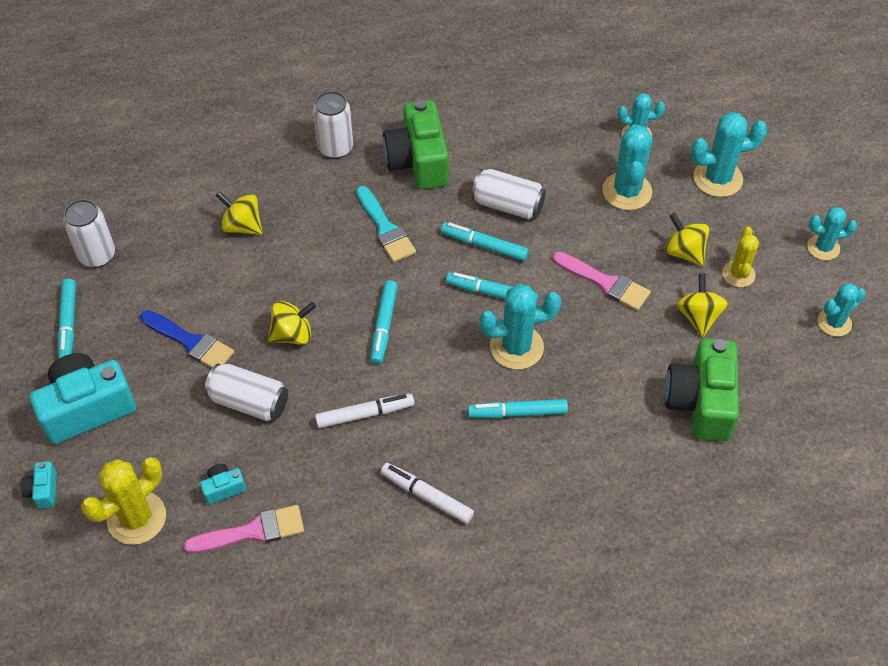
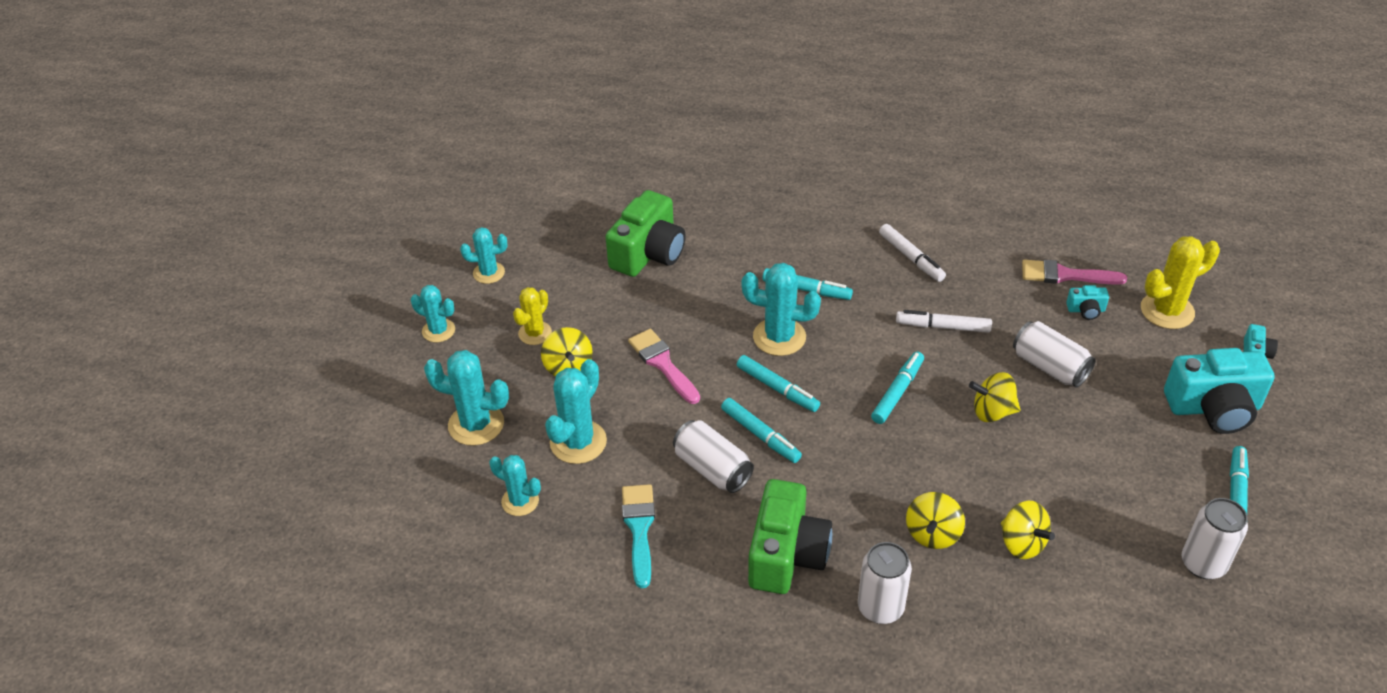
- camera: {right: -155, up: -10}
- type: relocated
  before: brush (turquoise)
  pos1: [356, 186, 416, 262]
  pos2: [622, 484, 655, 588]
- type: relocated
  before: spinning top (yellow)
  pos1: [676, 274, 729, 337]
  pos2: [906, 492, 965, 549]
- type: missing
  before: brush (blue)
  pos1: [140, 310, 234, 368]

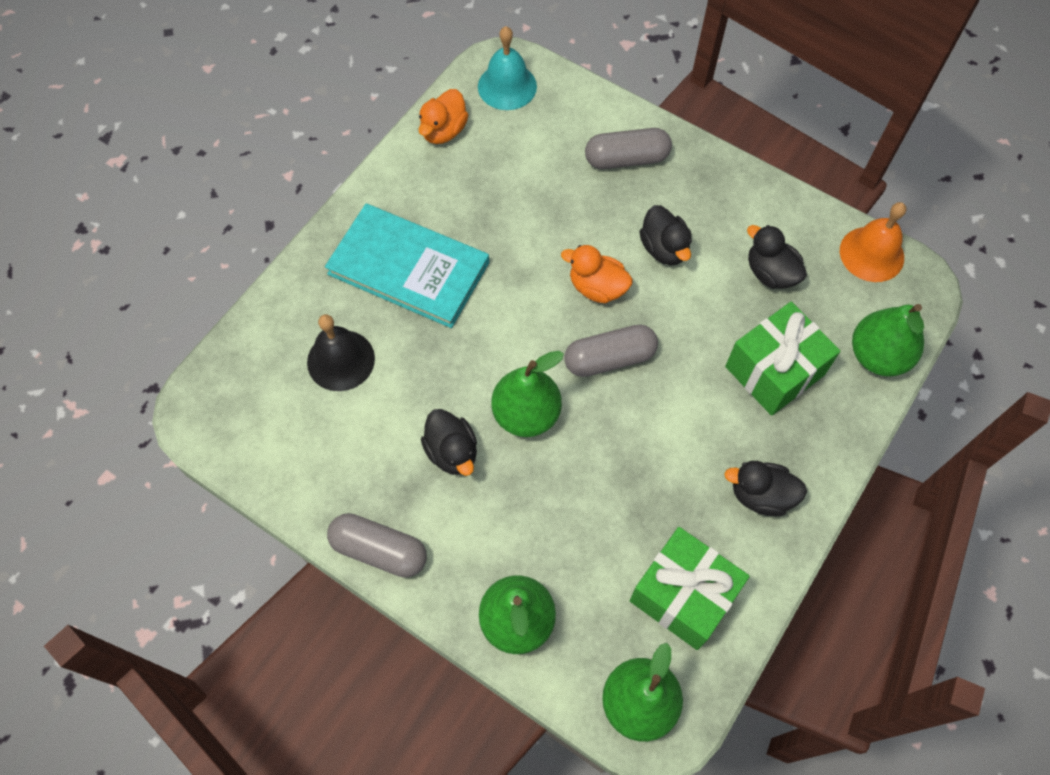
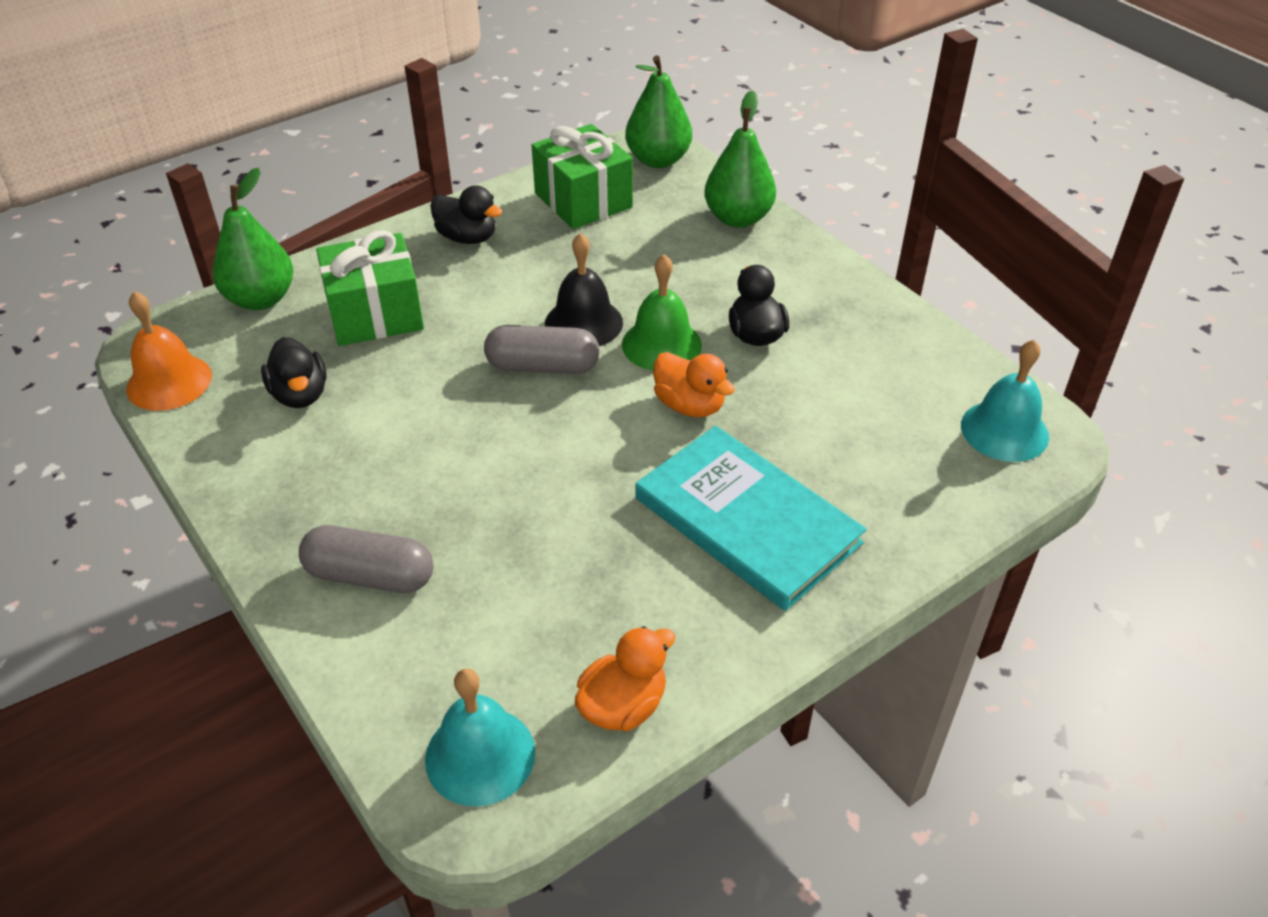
- camera: {right: -160, up: -20}
- type: missing
  before: duck (black)
  pos1: [639, 205, 692, 265]
- type: relocated
  before: duck (orange)
  pos1: [561, 245, 633, 303]
  pos2: [653, 352, 735, 417]
- type: relocated
  before: bell (black)
  pos1: [307, 314, 375, 391]
  pos2: [545, 233, 623, 346]
- type: exchanged
  before: pear (green)
  after: bell (green)
  pos1: [491, 351, 564, 437]
  pos2: [622, 254, 702, 371]
- type: missing
  before: capsule (grey)
  pos1: [327, 513, 427, 578]
- type: appeared
  after: bell (turquoise)
  pos2: [961, 340, 1049, 462]

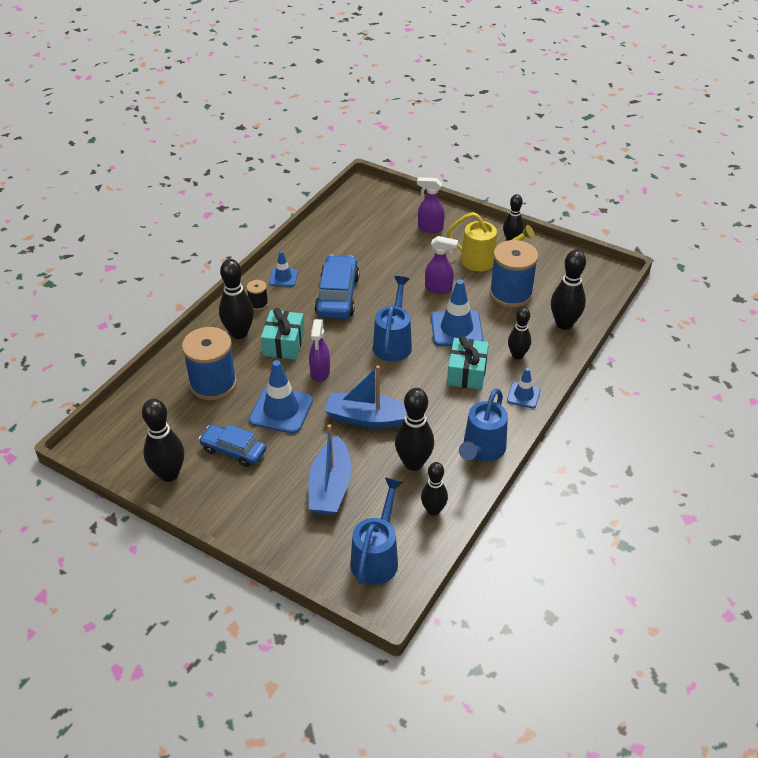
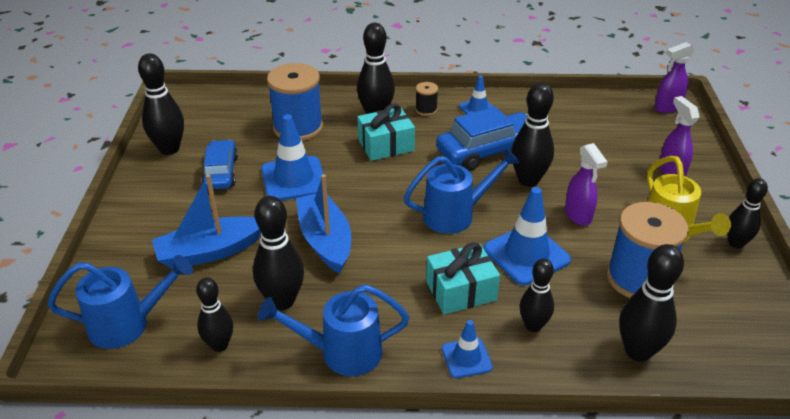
- camera: {right: 60, up: -5}
- type: relocated
  before: spray bottle (purple)
  pos1: [309, 319, 330, 382]
  pos2: [654, 42, 695, 113]
- type: appeared
  after: bowling pin (black)
  pos2: [511, 82, 554, 187]

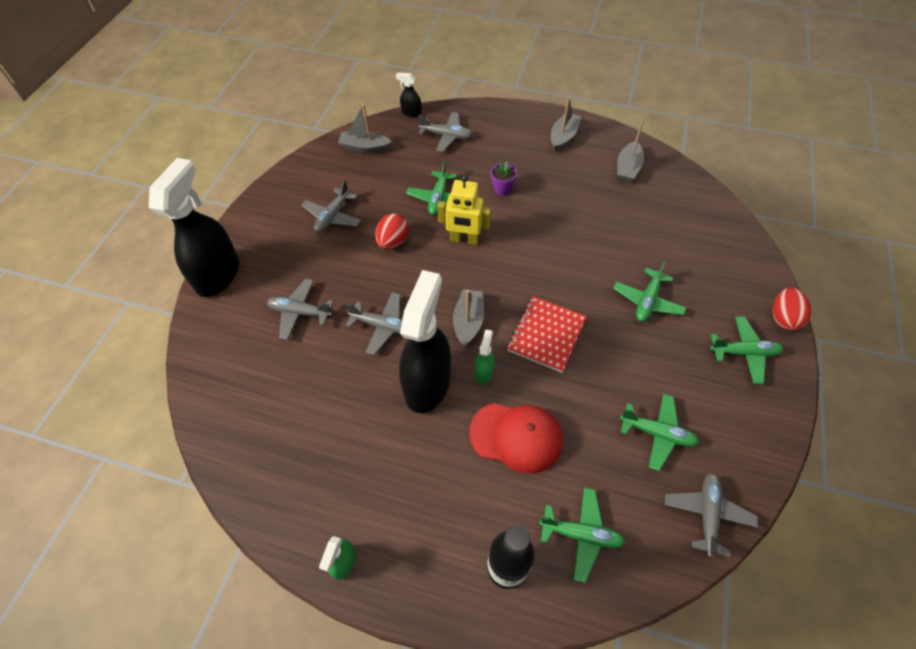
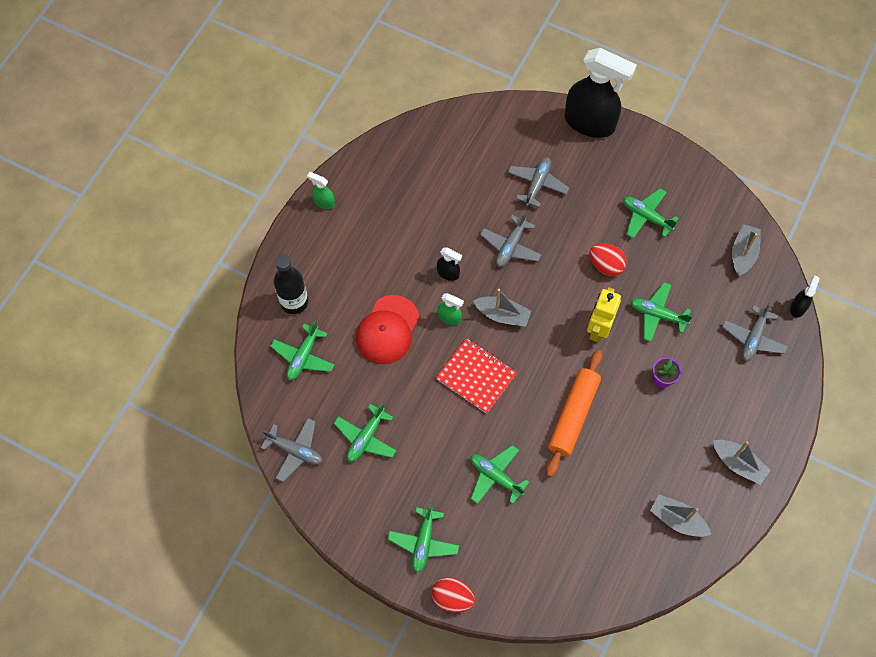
- camera: {right: 100, up: 10}
- type: colour
  before: plane (grey)
  after: plane (green)
  pos1: [301, 180, 362, 233]
  pos2: [623, 188, 679, 239]
- type: size
  before: spray bottle (black)
  pos1: [399, 270, 451, 413]
  pos2: [437, 248, 462, 281]
  scale: 0.42
- type: appeared
  after: rolling pin (orange)
  pos2: [546, 350, 603, 477]

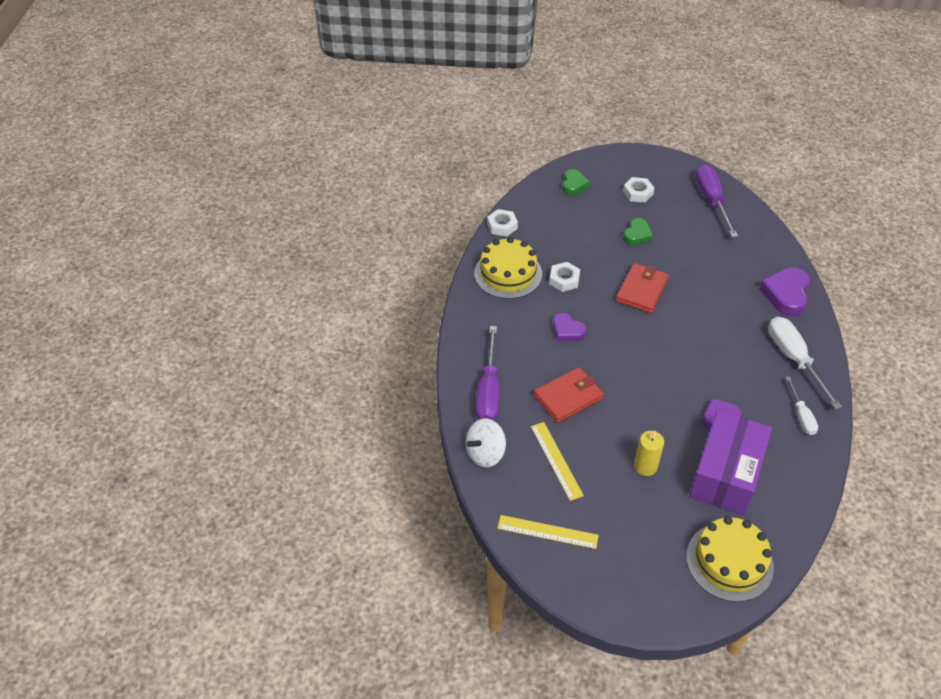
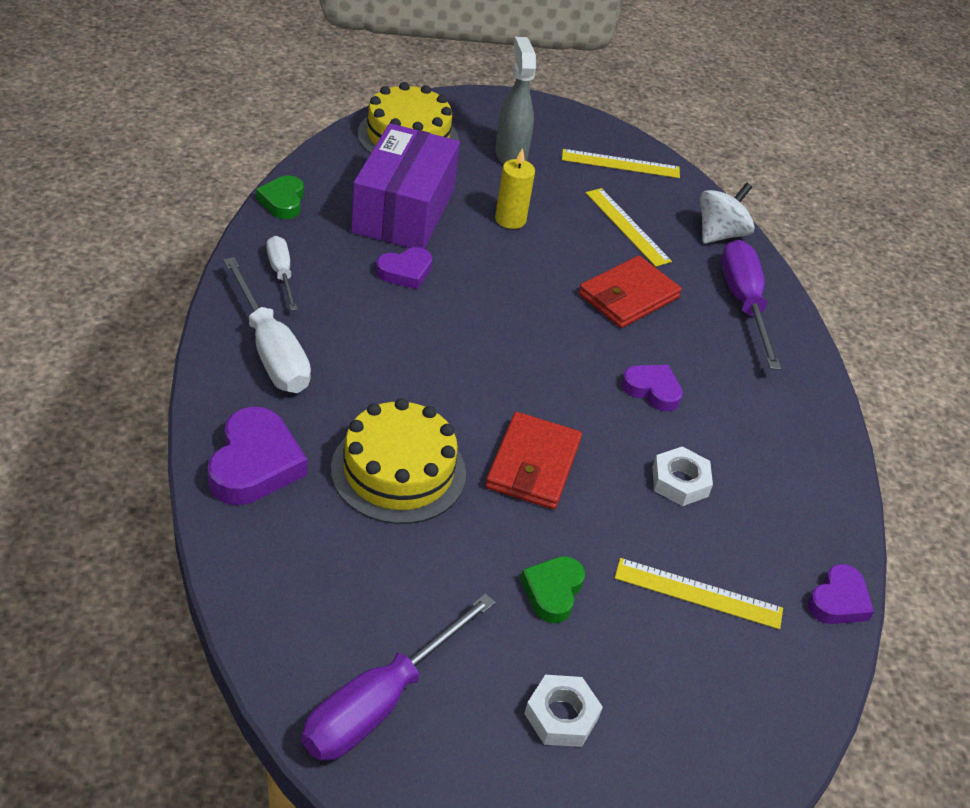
- camera: {right: 165, up: -5}
- type: spun
  before: screwdriver (purple)
  pos1: [695, 164, 738, 237]
  pos2: [301, 593, 496, 760]
  turn: 60
- type: relocated
  before: heart (green)
  pos1: [563, 169, 590, 195]
  pos2: [256, 176, 304, 219]
- type: exchanged
  before: nut (white)
  after: heart (purple)
  pos1: [487, 209, 518, 237]
  pos2: [808, 564, 874, 624]
- type: relocated
  before: cake (yellow)
  pos1: [474, 237, 542, 299]
  pos2: [331, 398, 466, 524]
- type: appeared
  after: spray bottle (grey)
  pos2: [495, 37, 536, 164]
- type: appeared
  after: ruler (yellow)
  pos2: [615, 558, 783, 629]

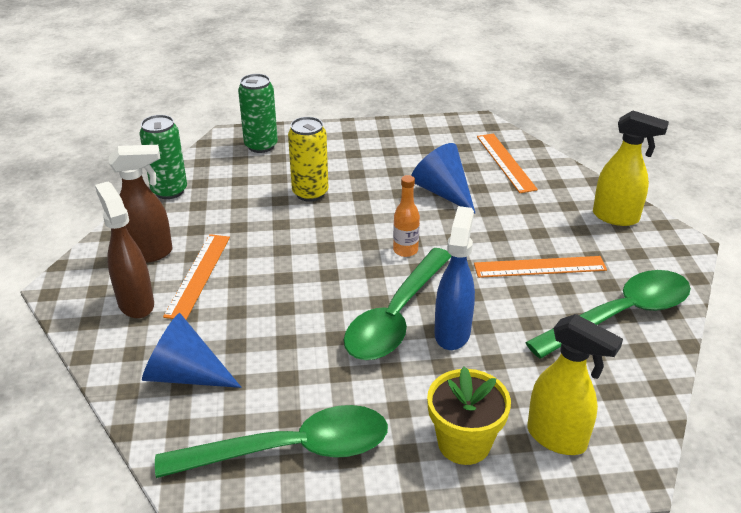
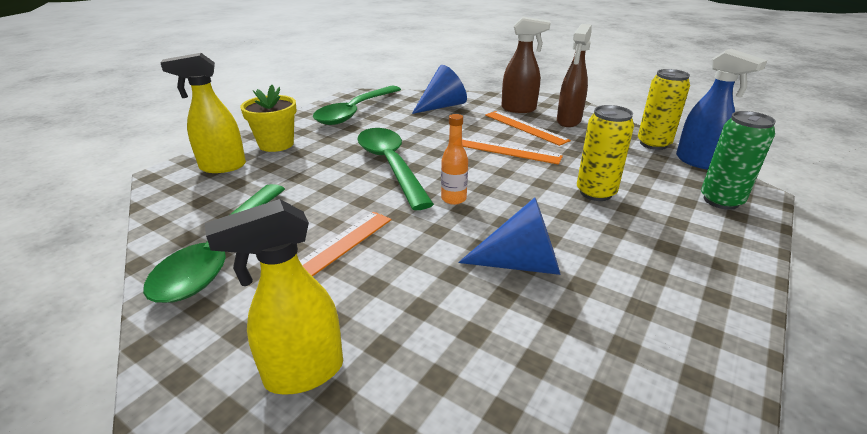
- camera: {right: 130, up: -5}
- type: colour
  before: can (green)
  after: can (yellow)
  pos1: [139, 115, 187, 199]
  pos2: [638, 69, 690, 150]
- type: relocated
  before: ruler (orange)
  pos1: [477, 134, 538, 193]
  pos2: [462, 137, 563, 165]
- type: relocated
  before: spray bottle (blue)
  pos1: [434, 206, 475, 350]
  pos2: [676, 49, 767, 170]

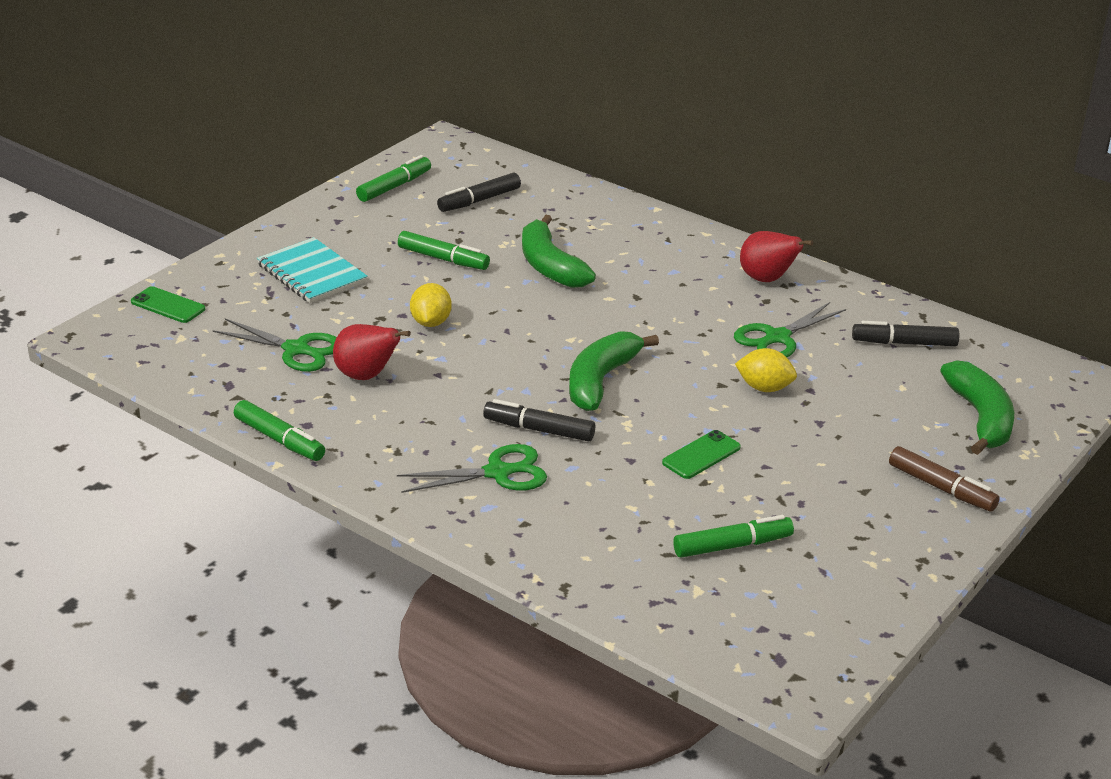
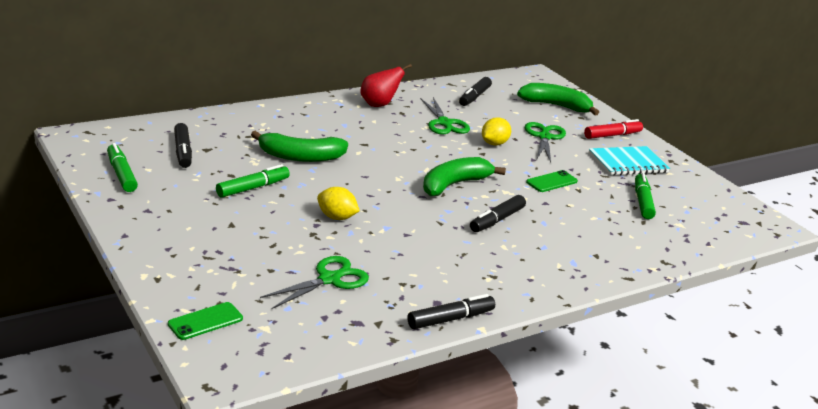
- camera: {right: -70, up: -5}
- type: relocated
  before: notebook (turquoise)
  pos1: [257, 237, 368, 303]
  pos2: [589, 146, 670, 175]
- type: missing
  before: pear (red)
  pos1: [333, 324, 411, 380]
- type: spun
  before: banana (green)
  pos1: [569, 331, 659, 411]
  pos2: [423, 157, 506, 196]
  turn: 90
- type: colour
  before: marker (green)
  after: marker (black)
  pos1: [234, 400, 325, 461]
  pos2: [407, 294, 495, 329]
- type: spun
  before: phone (green)
  pos1: [662, 430, 741, 479]
  pos2: [526, 170, 578, 192]
  turn: 75
- type: relocated
  before: scissors (green)
  pos1: [397, 444, 547, 493]
  pos2: [525, 122, 566, 162]
- type: colour
  before: marker (brown)
  after: marker (red)
  pos1: [889, 446, 1000, 512]
  pos2: [584, 119, 643, 139]

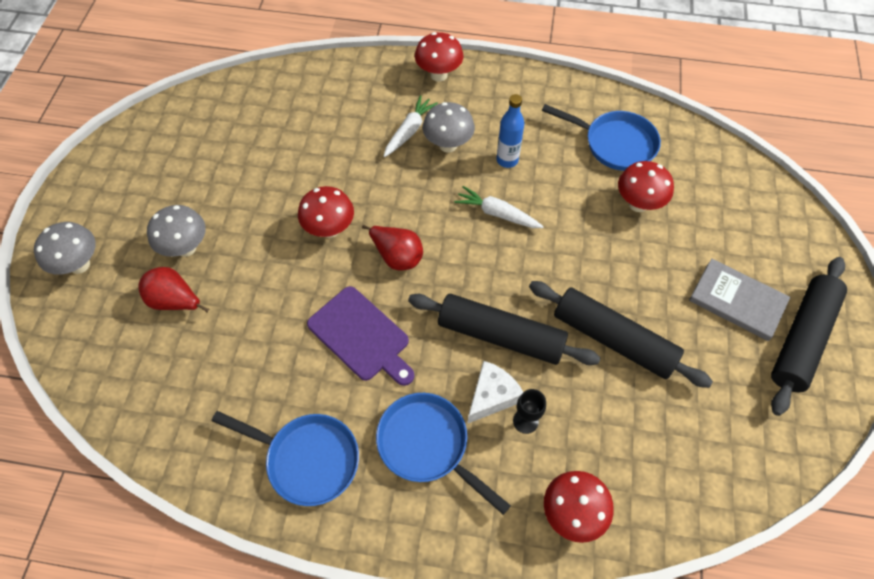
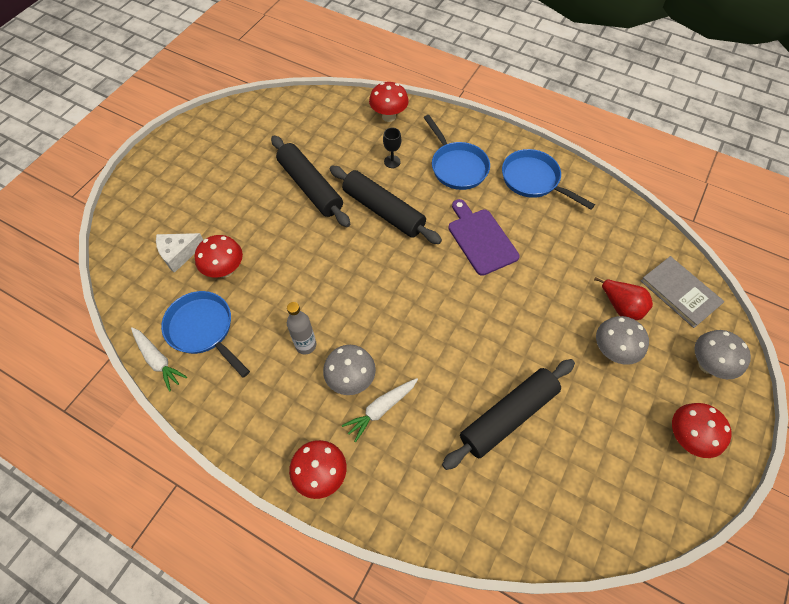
- camera: {right: -160, up: 0}
- type: colour
  before: bottle (blue)
  after: bottle (grey)
  pos1: [496, 94, 525, 168]
  pos2: [287, 302, 316, 354]
- type: relocated
  before: mushroom (red)
  pos1: [298, 186, 354, 238]
  pos2: [672, 403, 732, 458]
- type: relocated
  before: carrot (white)
  pos1: [454, 186, 544, 228]
  pos2: [131, 327, 187, 392]
- type: missing
  before: pear (red)
  pos1: [362, 225, 423, 270]
- type: relocated
  before: rolling pin (black)
  pos1: [771, 257, 847, 416]
  pos2: [442, 359, 575, 470]
- type: relocated
  before: book (grey)
  pos1: [689, 259, 790, 341]
  pos2: [641, 256, 725, 328]
- type: relocated
  before: cheese (white)
  pos1: [467, 361, 523, 424]
  pos2: [156, 233, 203, 273]

